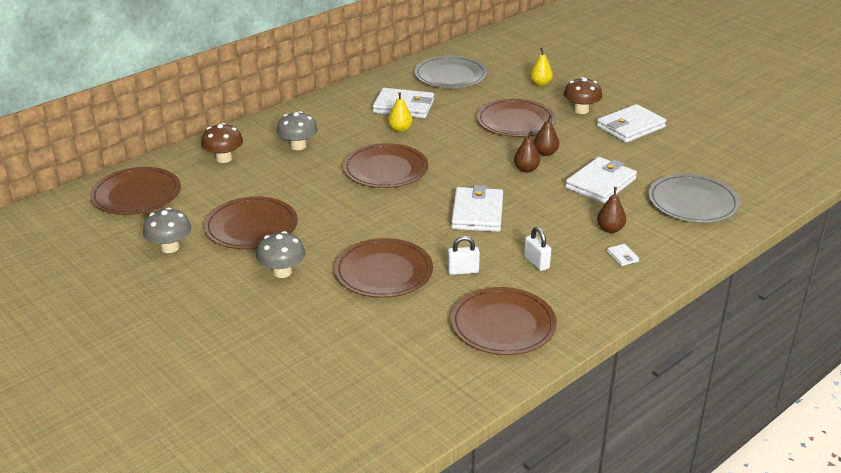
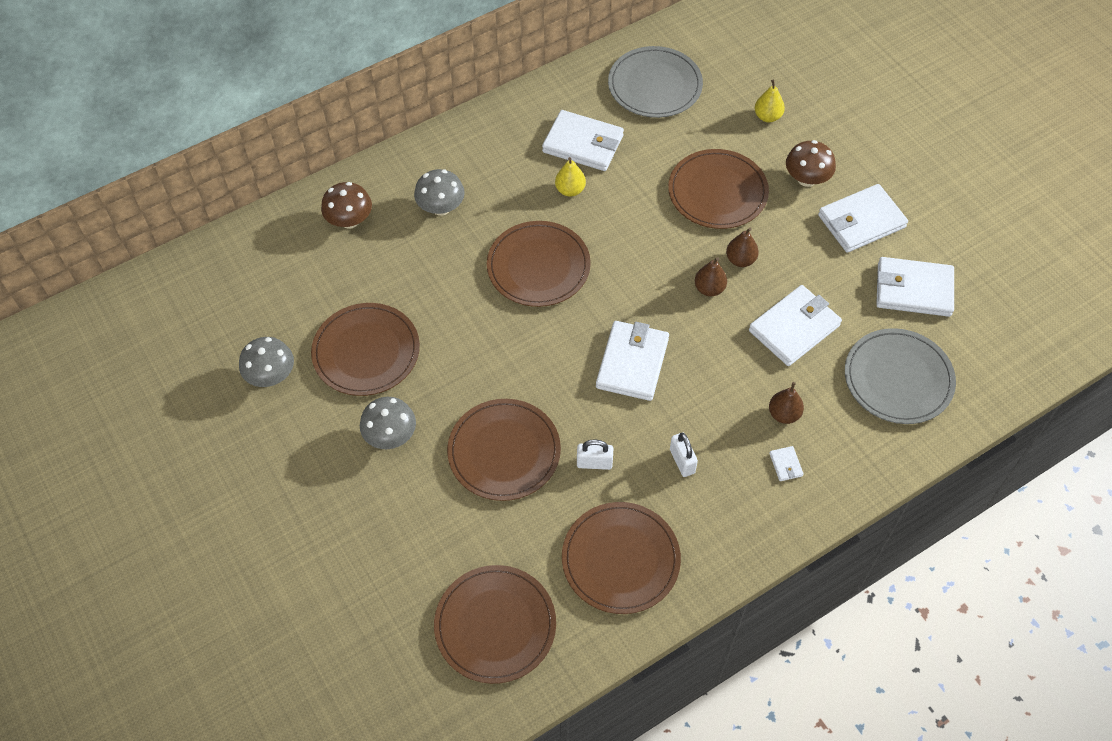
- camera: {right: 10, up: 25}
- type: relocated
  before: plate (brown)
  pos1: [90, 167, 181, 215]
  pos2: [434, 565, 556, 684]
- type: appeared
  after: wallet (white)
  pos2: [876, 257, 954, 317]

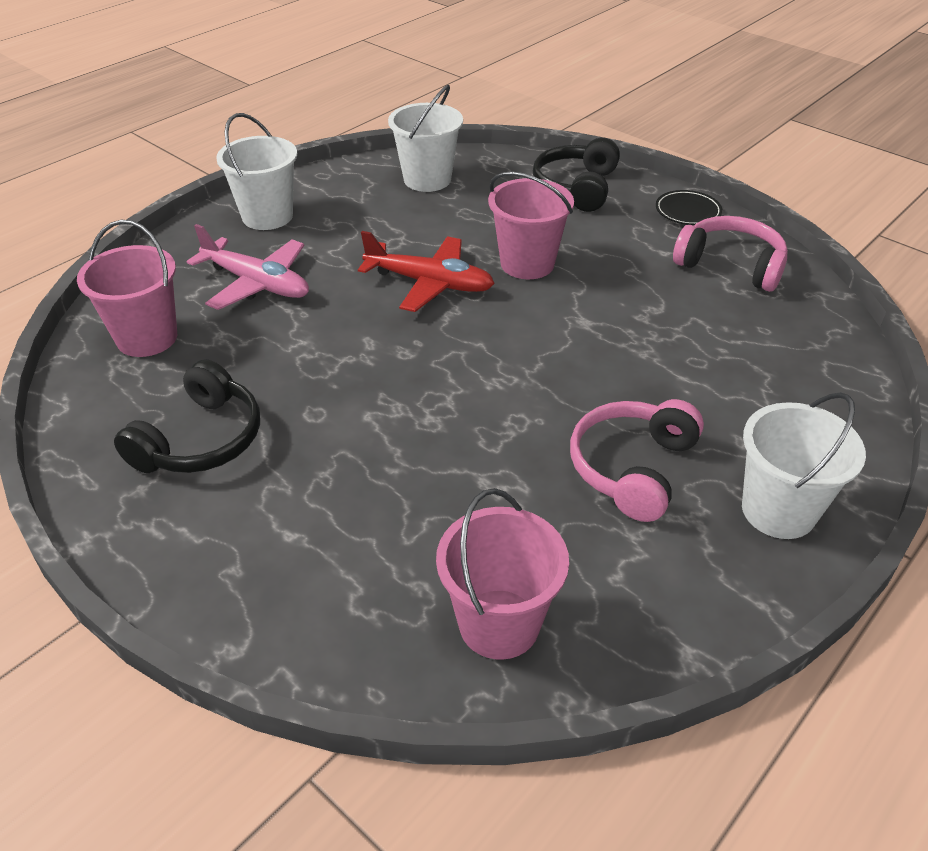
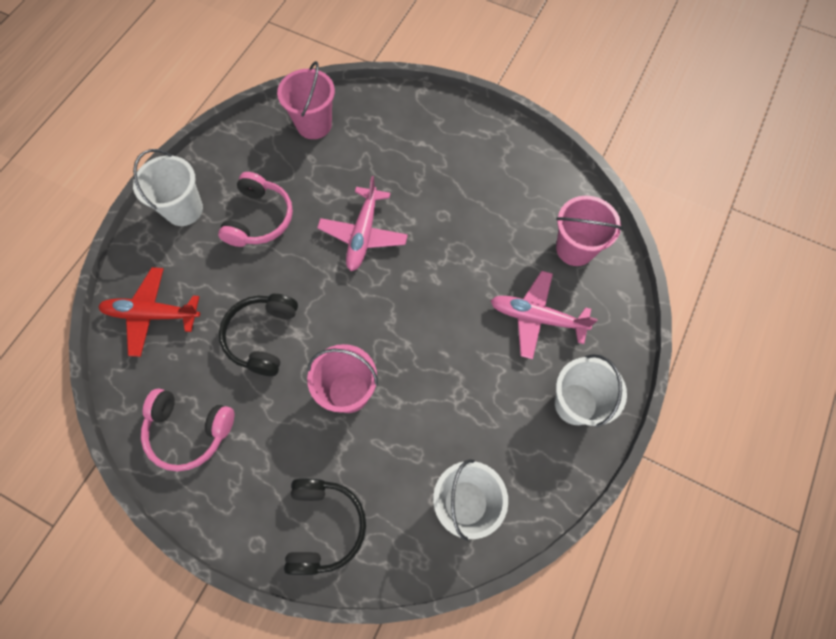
- camera: {right: 165, up: 25}
- type: missing
  before: plate (black)
  pos1: [656, 190, 722, 225]
- type: relocated
  before: plane (red)
  pos1: [358, 231, 495, 312]
  pos2: [98, 267, 200, 357]
- type: relocated
  before: headphones (black)
  pos1: [114, 359, 260, 473]
  pos2: [219, 294, 298, 376]
- type: appeared
  after: plane (pink)
  pos2: [317, 176, 408, 271]

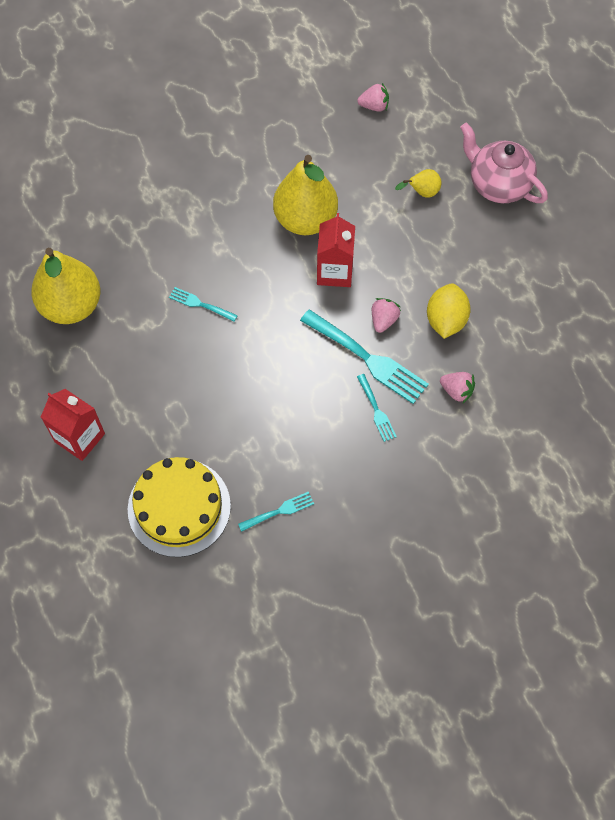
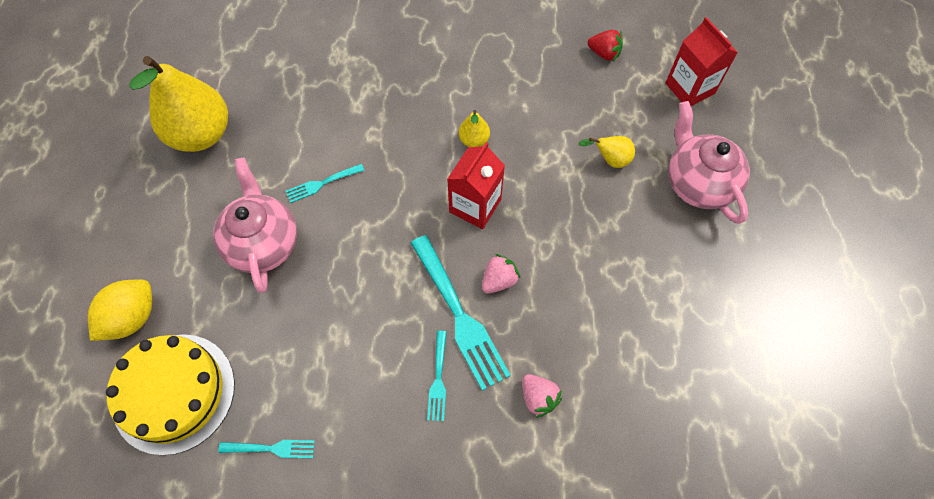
- camera: {right: 25, up: 0}
- type: colour
  before: strawberry (pink)
  after: strawberry (red)
  pos1: [357, 83, 389, 112]
  pos2: [588, 30, 623, 61]
- type: size
  before: pear (yellow)
  pos1: [273, 155, 338, 235]
  pos2: [459, 110, 490, 147]
  scale: 0.44
- type: relocated
  before: lemon (yellow)
  pos1: [427, 283, 471, 339]
  pos2: [88, 279, 152, 341]
- type: spun
  before: fork (turquoise)
  pos1: [169, 287, 238, 322]
  pos2: [286, 164, 365, 203]
  turn: -75
- type: relocated
  before: carton (red)
  pos1: [41, 389, 105, 461]
  pos2: [666, 17, 738, 106]
- type: appeared
  after: teapot (pink)
  pos2: [213, 157, 297, 293]

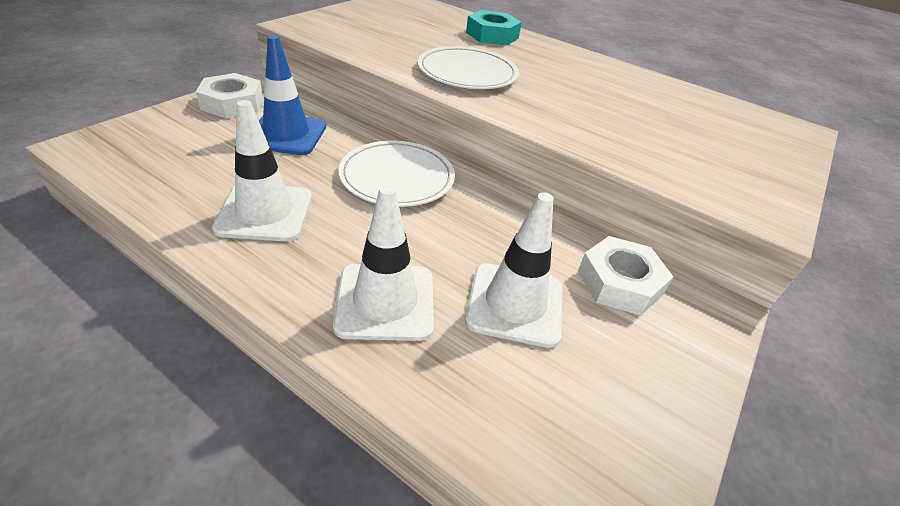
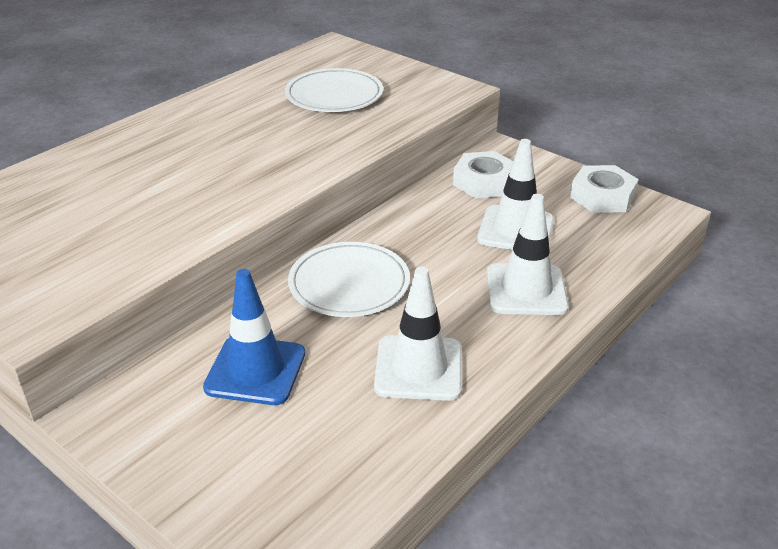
- camera: {right: -80, up: -5}
- type: missing
  before: nut (turquoise)
  pos1: [466, 10, 522, 45]
- type: relocated
  before: plate (white)
  pos1: [418, 46, 519, 89]
  pos2: [285, 68, 383, 112]
- type: relocated
  before: nut (white)
  pos1: [196, 73, 263, 119]
  pos2: [570, 165, 639, 213]

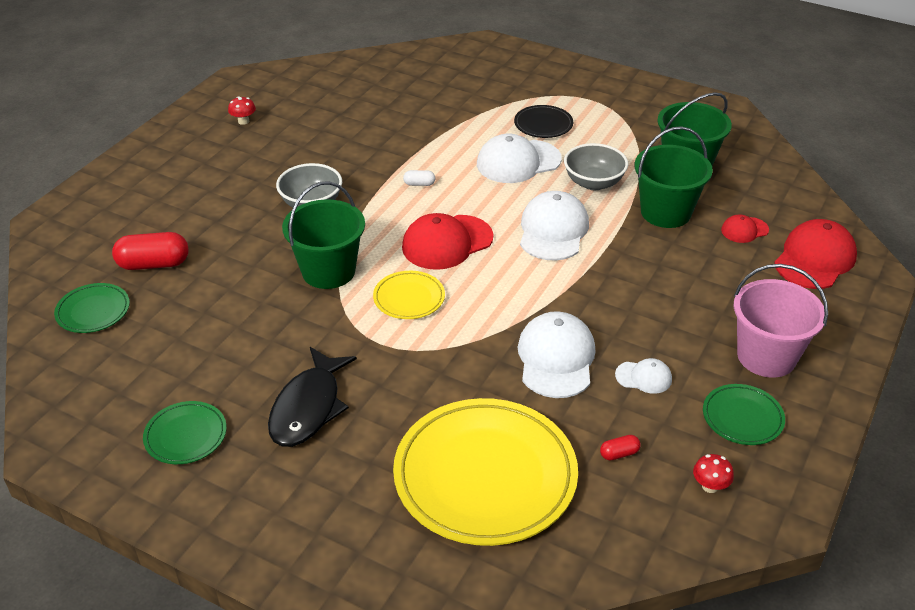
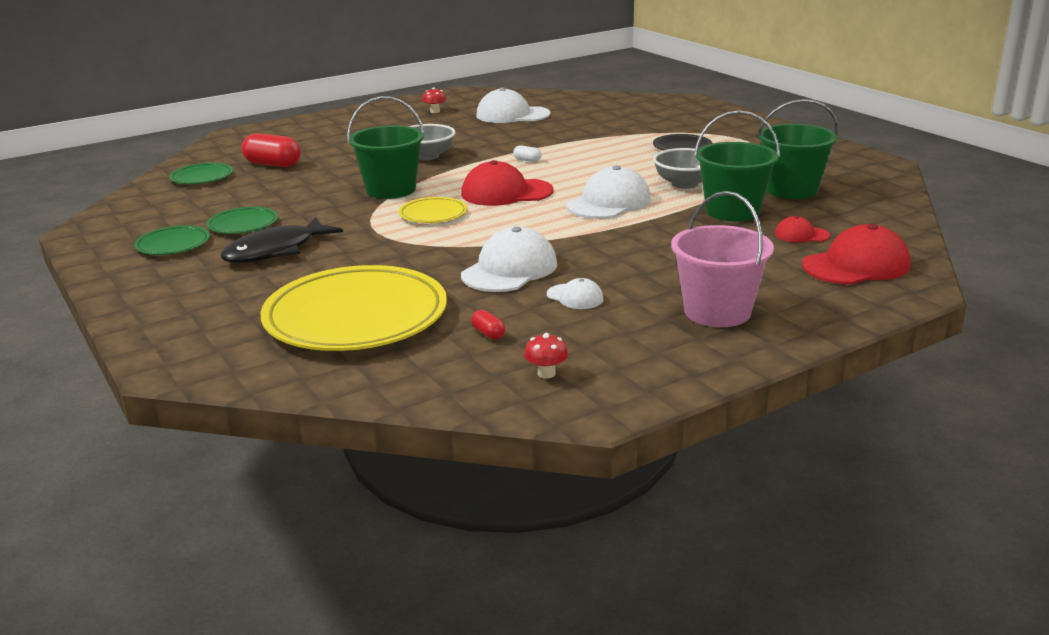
- camera: {right: 30, up: -15}
- type: relocated
  before: cap (white)
  pos1: [477, 133, 562, 183]
  pos2: [476, 87, 551, 123]
- type: relocated
  before: plate (green)
  pos1: [703, 384, 785, 445]
  pos2: [206, 207, 278, 234]
- type: spun
  before: capsule (red)
  pos1: [600, 435, 640, 460]
  pos2: [471, 310, 505, 340]
  turn: 45

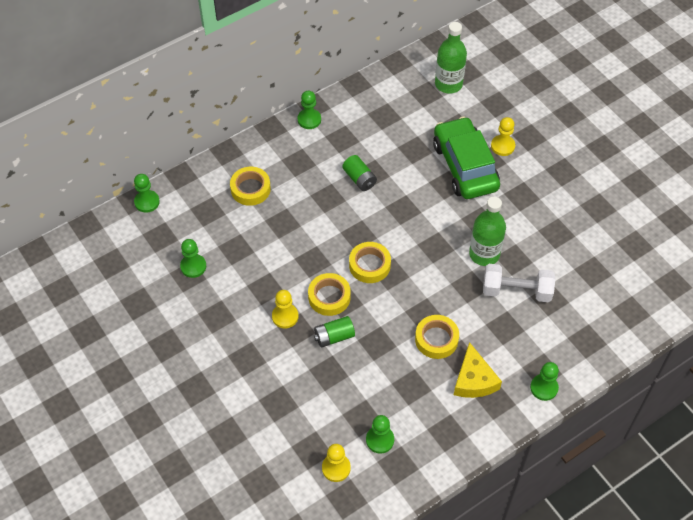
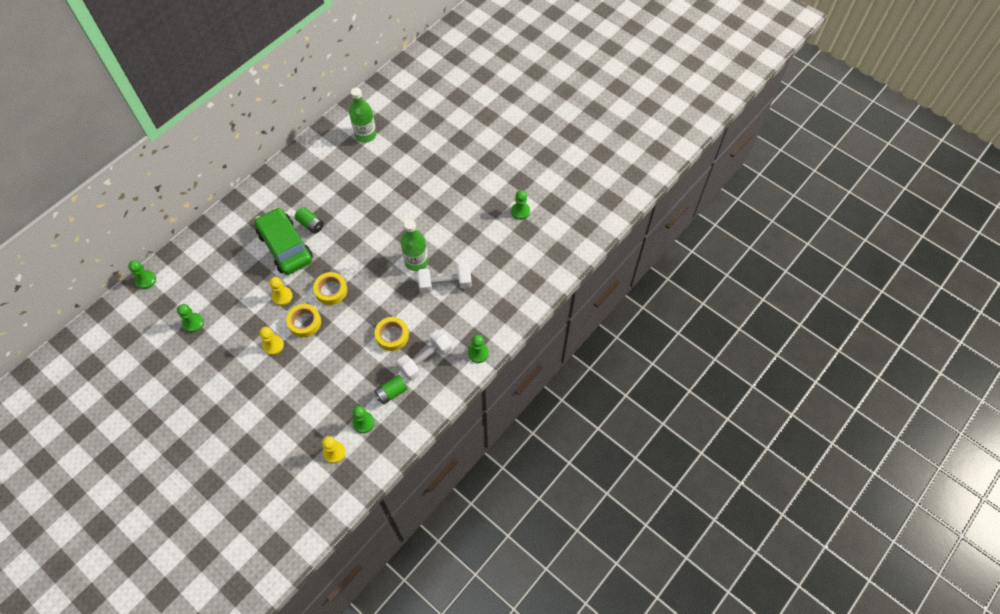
- camera: {right: -15, up: 5}
- type: relocated
  before: pawn (green)
  pos1: [297, 91, 321, 129]
  pos2: [511, 190, 530, 220]
- type: relocated
  before: car (green)
  pos1: [433, 117, 500, 199]
  pos2: [254, 207, 313, 275]
- type: relocated
  before: pawn (yellow)
  pos1: [491, 117, 515, 156]
  pos2: [269, 277, 293, 306]
- type: missing
  before: tape (yellow)
  pos1: [230, 167, 271, 206]
- type: relocated
  before: battery (green)
  pos1: [314, 316, 355, 347]
  pos2: [374, 375, 408, 405]
- type: exchanged
  before: cheese (yellow)
  after: dumbbell (white)
  pos1: [454, 342, 502, 398]
  pos2: [397, 330, 452, 381]

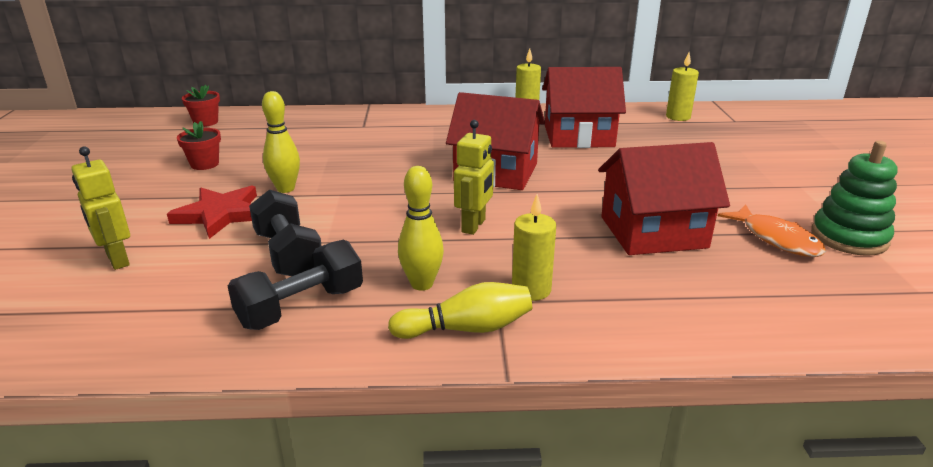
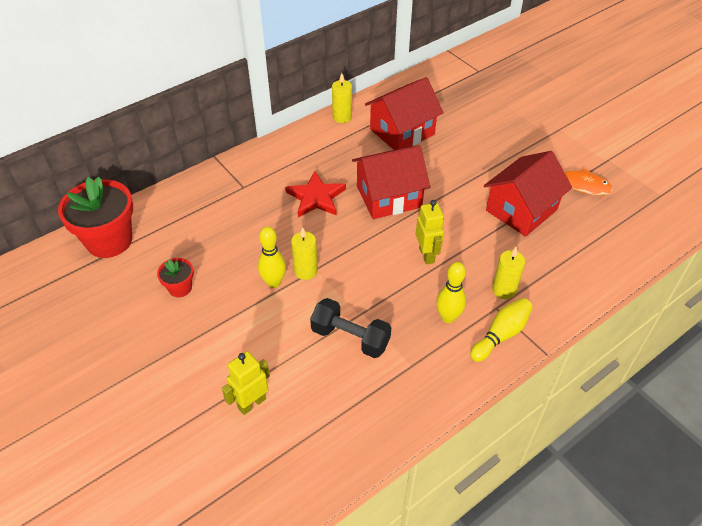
- camera: {right: -35, up: 20}
- type: relocated
  before: candle (yellow)
  pos1: [666, 53, 699, 121]
  pos2: [291, 227, 318, 280]
- type: size
  before: flower pot (red)
  pos1: [182, 85, 220, 127]
  pos2: [58, 177, 133, 258]
  scale: 2.07
- type: missing
  before: stacking toy (green)
  pos1: [811, 141, 898, 256]
- type: spun
  before: robot (yellow)
  pos1: [71, 146, 130, 270]
  pos2: [222, 351, 270, 415]
  turn: 120
- type: relocated
  before: star (red)
  pos1: [167, 185, 257, 239]
  pos2: [285, 171, 346, 217]
- type: missing
  before: dumbbell (black)
  pos1: [228, 240, 363, 330]

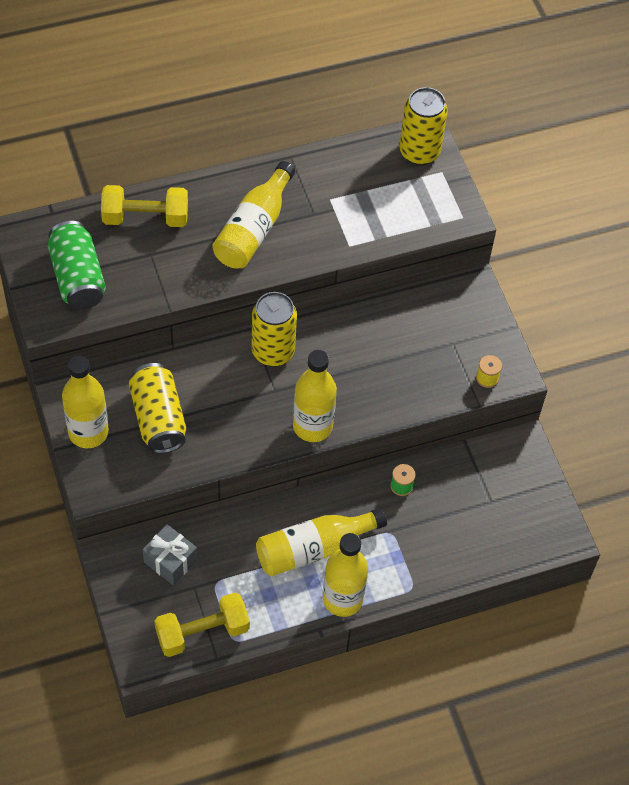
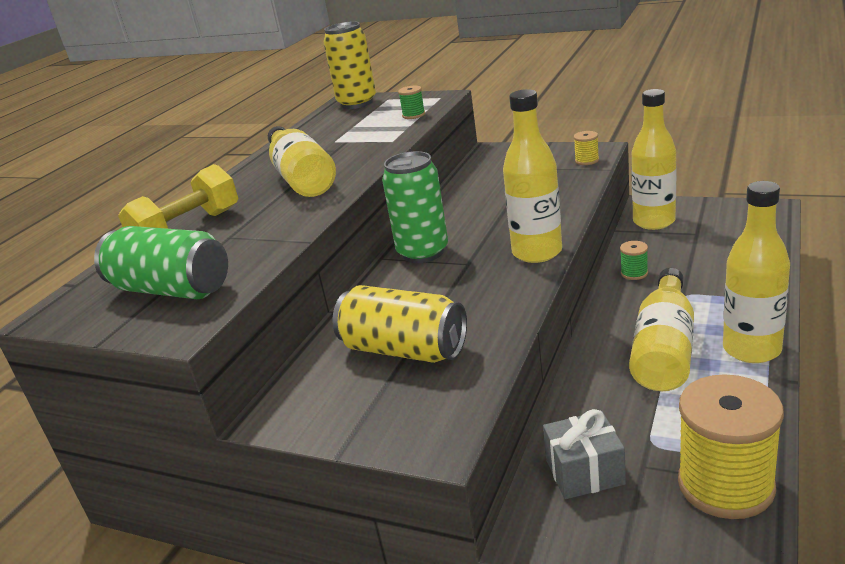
- camera: {right: -40, up: -30}
- type: colour
  before: can (yellow)
  after: can (green)
  pos1: [251, 292, 297, 367]
  pos2: [382, 151, 448, 263]
- type: relocated
  before: bottle (yellow)
  pos1: [62, 356, 109, 448]
  pos2: [631, 89, 677, 230]
- type: exchanged
  before: dumbbell (yellow)
  after: spool (yellow)
  pos1: [155, 593, 250, 657]
  pos2: [678, 374, 784, 519]
- type: appeared
  after: spool (green)
  pos2: [398, 86, 425, 119]

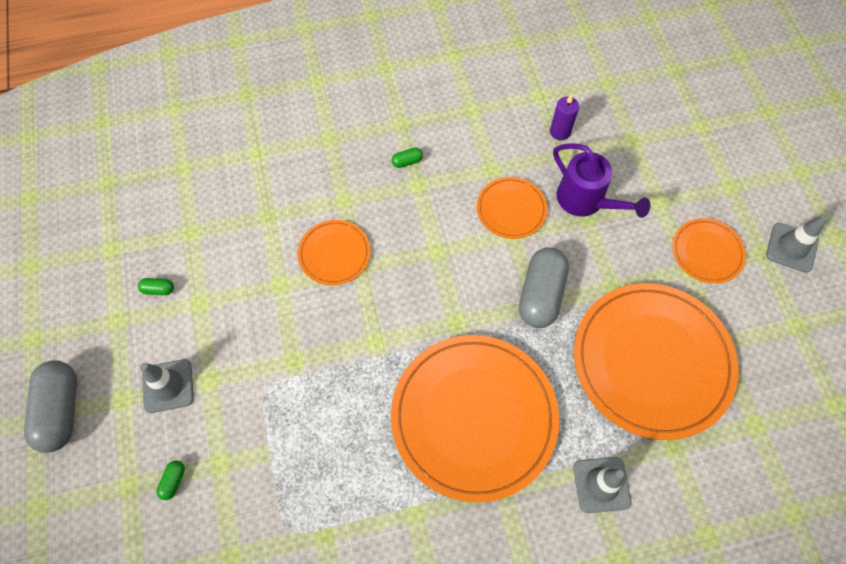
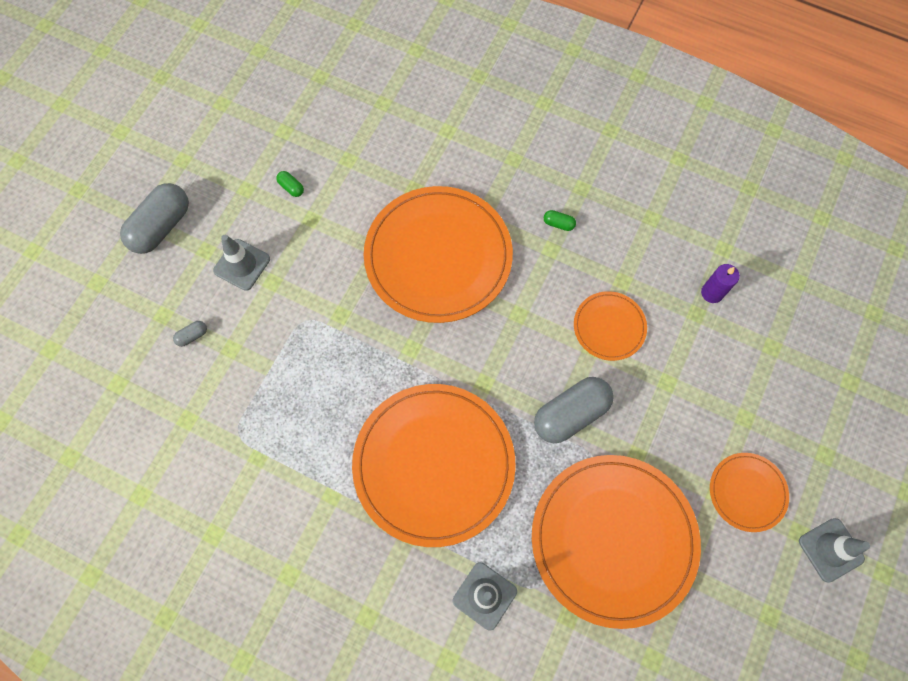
- camera: {right: 40, up: 5}
- type: missing
  before: watering can (purple)
  pos1: [553, 143, 650, 218]
- type: size
  before: plate (orange)
  pos1: [298, 220, 370, 285]
  pos2: [364, 186, 513, 323]
  scale: 2.09
- type: colour
  before: capsule (green)
  after: capsule (grey)
  pos1: [157, 461, 185, 500]
  pos2: [173, 321, 207, 347]

